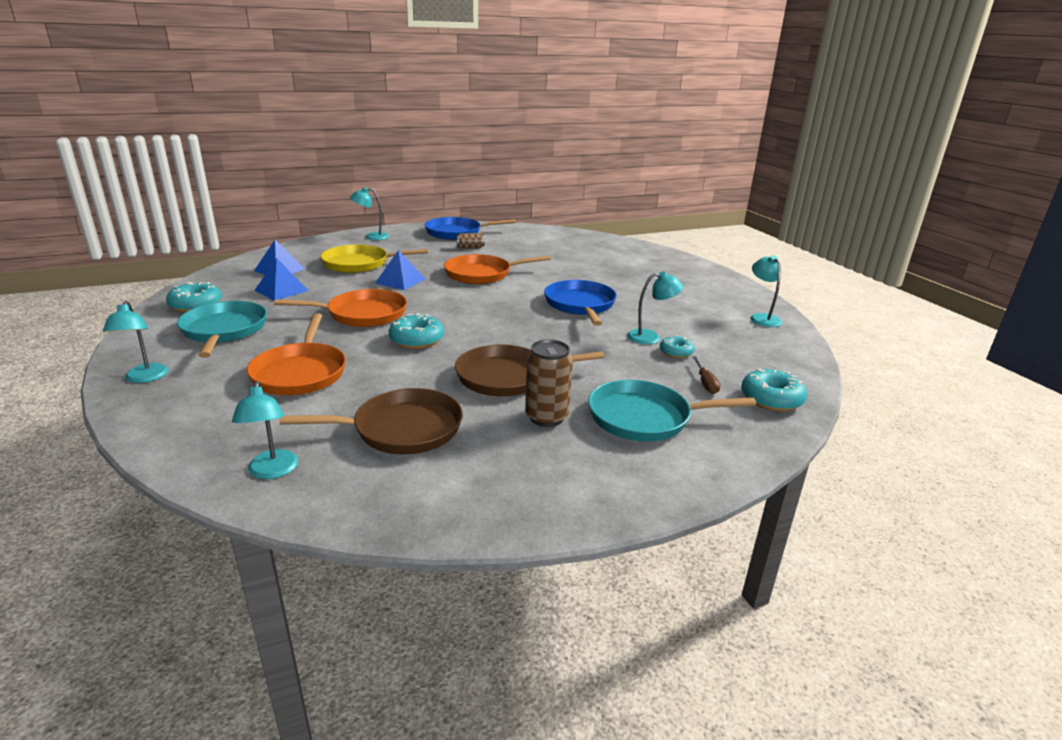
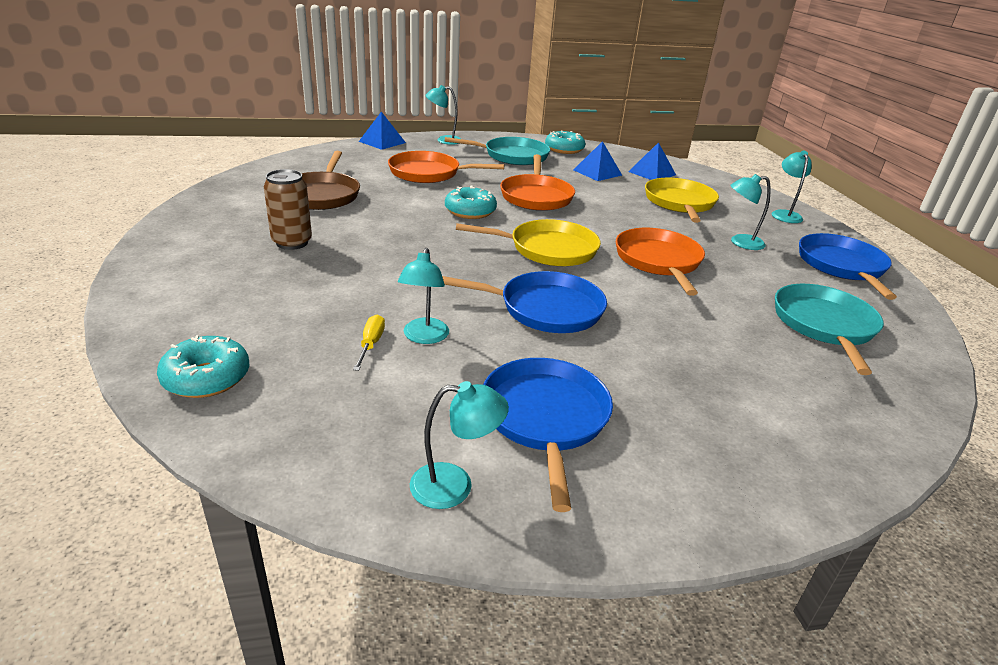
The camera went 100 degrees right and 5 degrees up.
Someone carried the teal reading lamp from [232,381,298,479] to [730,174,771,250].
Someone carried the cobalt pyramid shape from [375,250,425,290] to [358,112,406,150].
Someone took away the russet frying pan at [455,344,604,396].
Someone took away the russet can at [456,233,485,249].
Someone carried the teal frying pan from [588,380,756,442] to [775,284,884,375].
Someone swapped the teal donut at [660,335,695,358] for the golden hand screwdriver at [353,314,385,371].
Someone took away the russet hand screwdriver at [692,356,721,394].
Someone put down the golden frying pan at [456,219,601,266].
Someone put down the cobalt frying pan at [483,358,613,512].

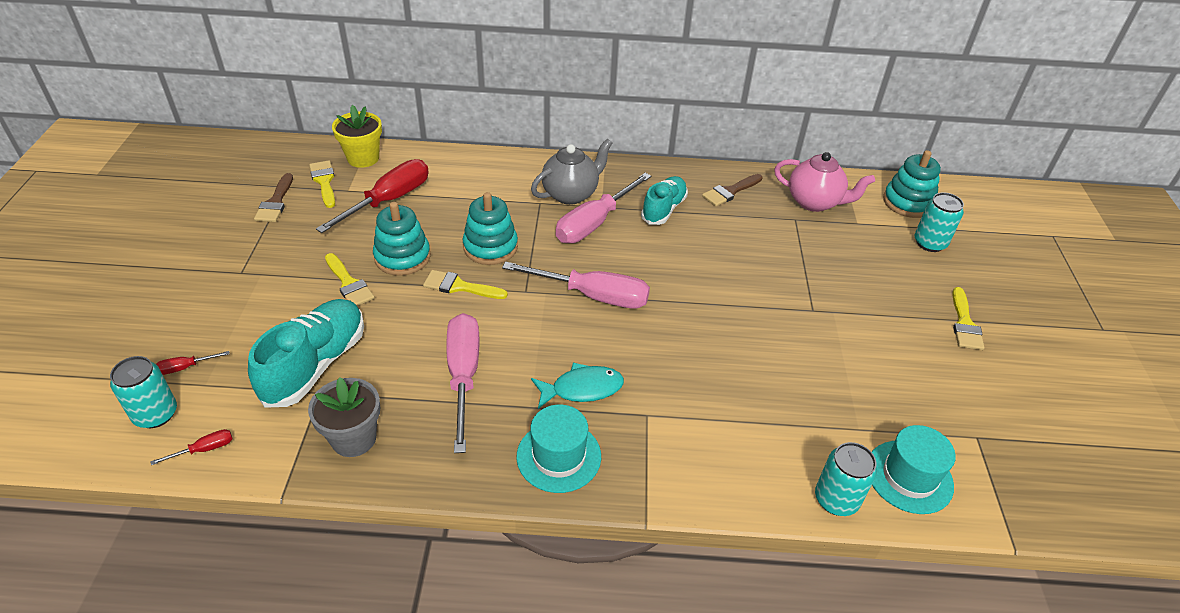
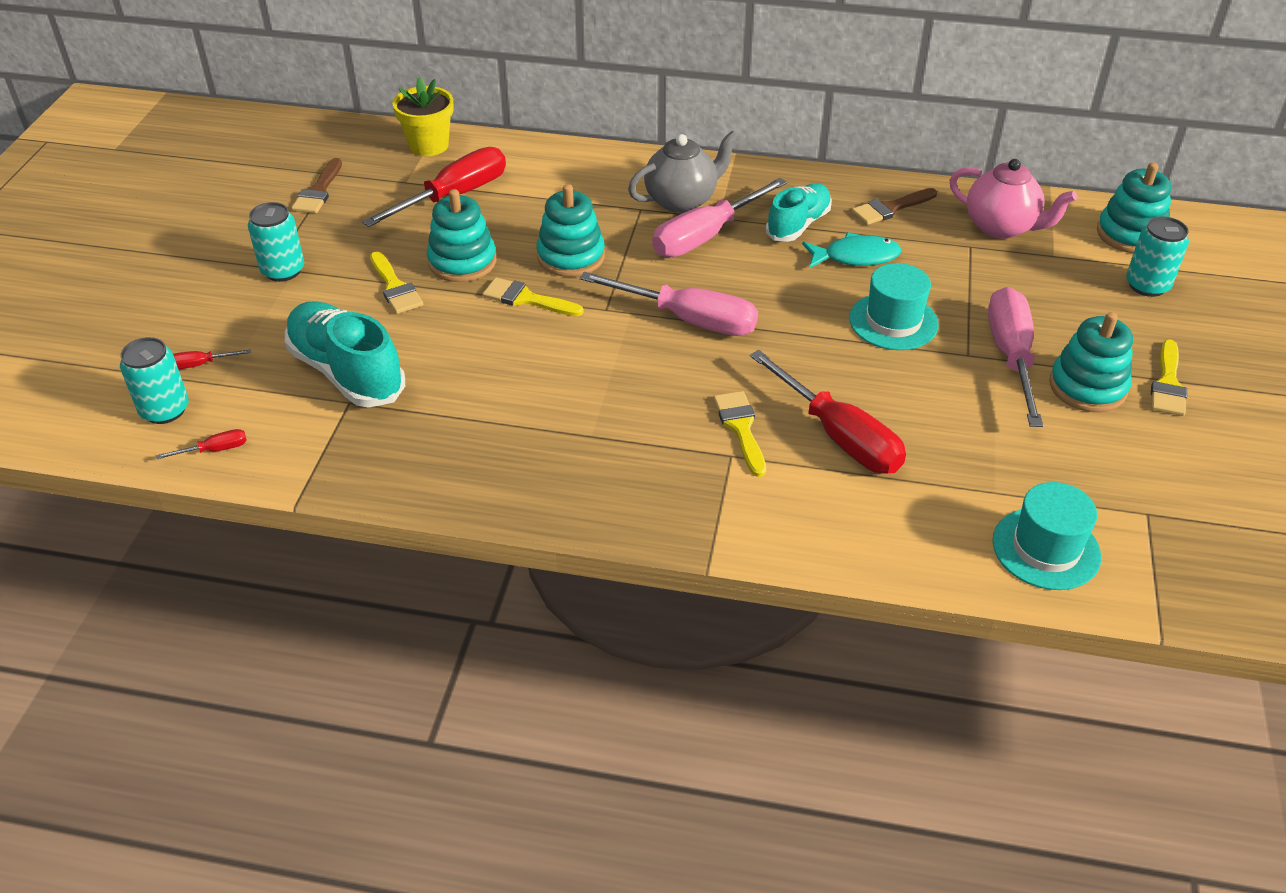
The camera went 10 degrees right and 0 degrees up.
Someone rotated the teal lace-up shoe at [248,299,364,408] by 75 degrees counterclockwise.
Someone took away the grey plant pot at [308,377,381,457].
Someone carried the golden paint brush from [309,160,335,208] to [713,391,766,477].
Someone carried the pink hand screwdriver from [446,313,479,453] to [988,287,1043,427].
Someone carried the teal tall hat from [516,405,601,493] to [849,263,939,350].
Someone carried the teal fish figure from [531,363,624,409] to [802,232,901,268].
Someone carried the teal can from [815,442,877,516] to [248,202,304,282].
Someone put down the red hand screwdriver at [750,350,906,474].
Someone put down the teal stacking toy at [1049,312,1133,412].

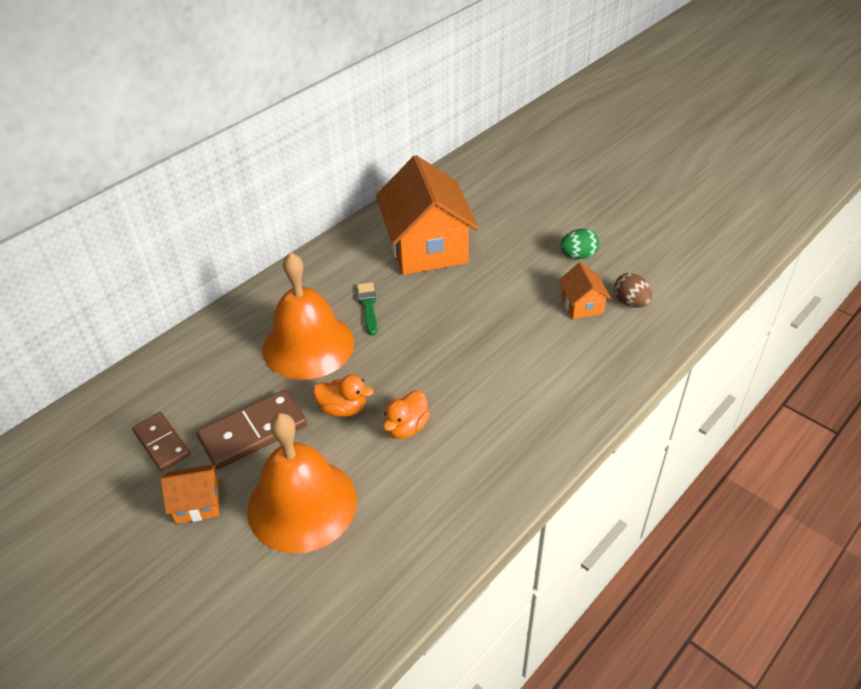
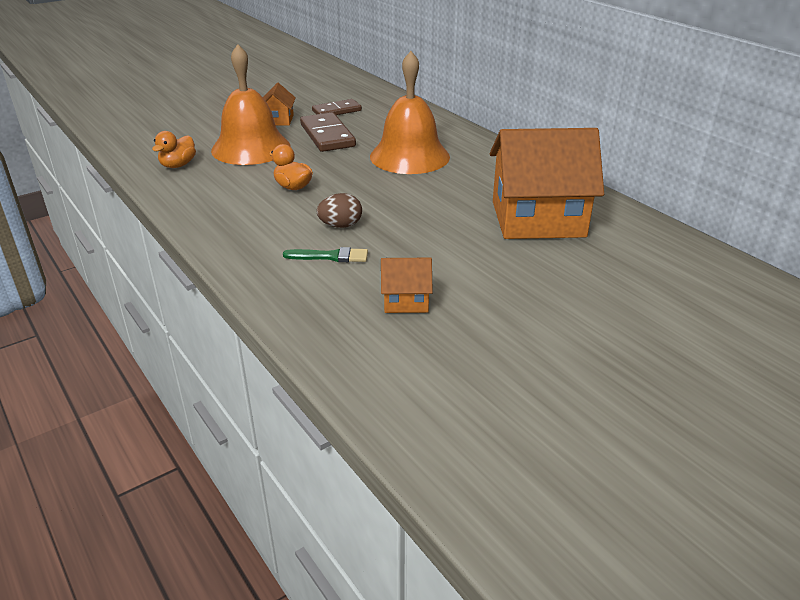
The camera went 100 degrees right and 10 degrees down.
Someone carried the orange-coloured rubber duck from [313,375,374,417] to [152,131,196,168].
Someone carried the emerald paint brush from [357,282,377,336] to [283,247,368,262].
Someone took away the emerald toy egg at [560,229,599,259].
Someone carried the russet toy egg from [614,273,652,308] to [317,193,362,228].

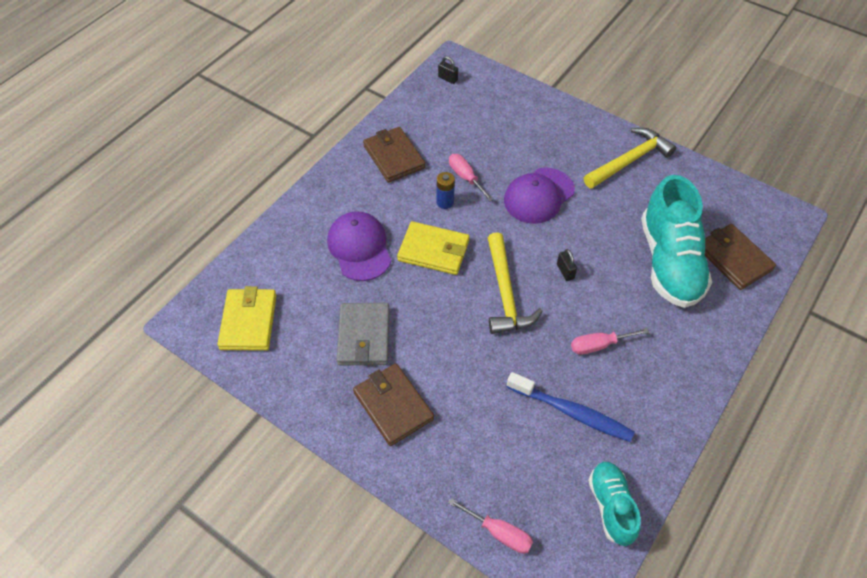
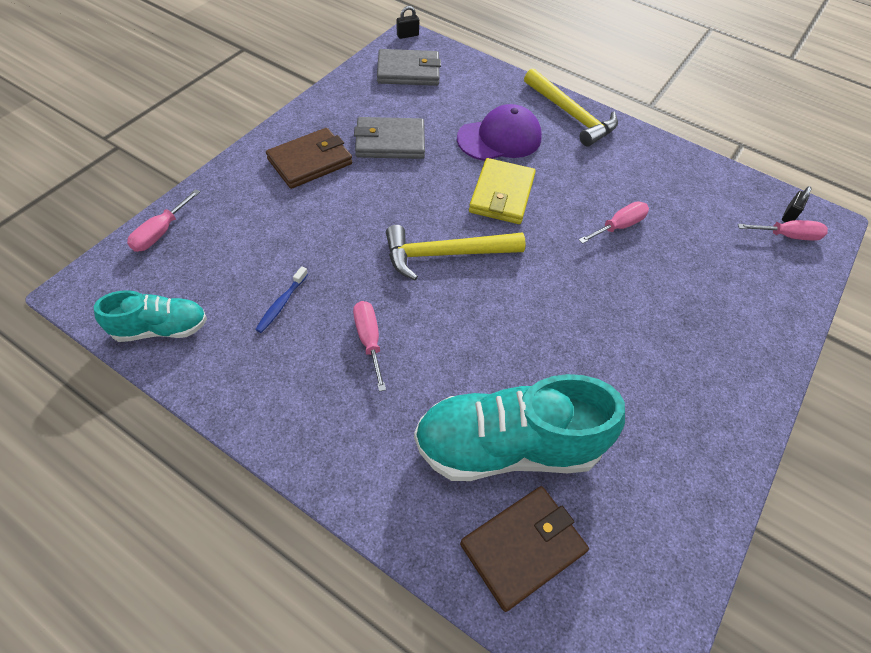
The camera went 85 degrees right and 0 degrees up.
Someone repainted the golden billfold at [217,286,277,350], which became the grey billfold at [377,49,441,86].
Someone took away the russet billfold at [363,127,425,183].
Someone took away the cobalt battery at [437,172,455,209].
Someone took away the royal purple baseball cap at [504,167,575,224].
Someone scaled the cobalt dental brush at [507,372,634,442] by 0.53.
Someone carried the jet-black small lock from [557,249,577,281] to [397,6,419,39].
Someone carried the golden hammer from [584,128,676,188] to [524,68,618,146].
Someone put down the pink hand screwdriver at [738,220,828,241].

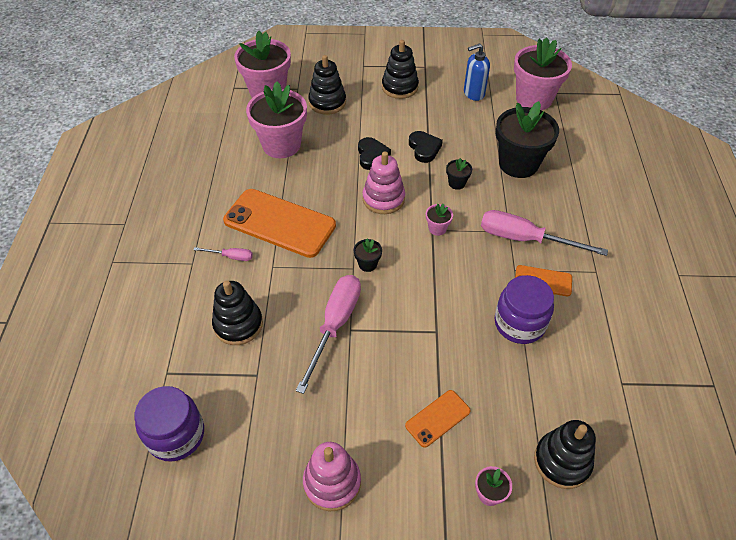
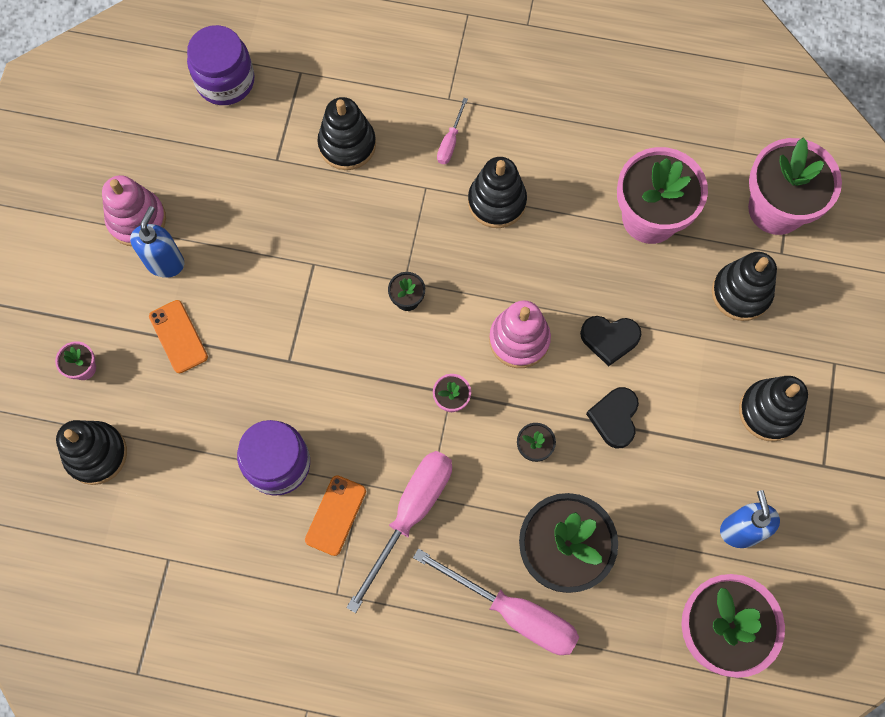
The camera went 100 degrees right and 20 degrees up.
Someone swapped the orange-coloured mobile phone at [223,189,336,258] for the jet-black stacking toy at [468,157,527,228].
Someone carried the pink hand screwdriver from [296,275,361,394] to [413,548,579,655].
Someone rotated the jet-black heart at [409,131,443,163] by 105 degrees clockwise.
Someone put down the cobalt soap pump at [130,206,184,278].

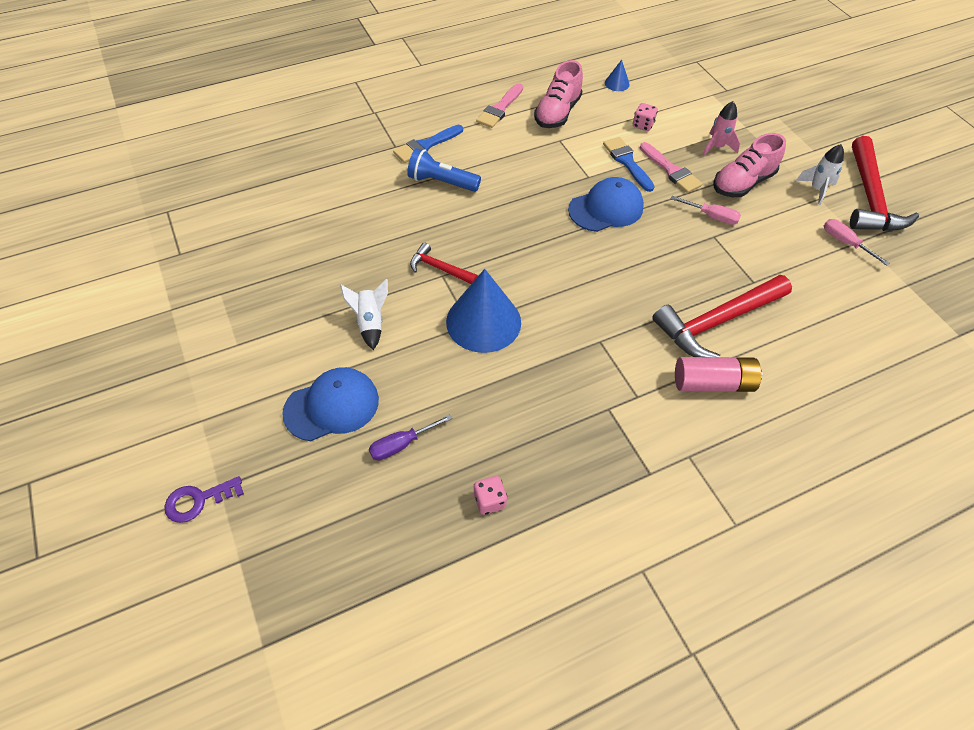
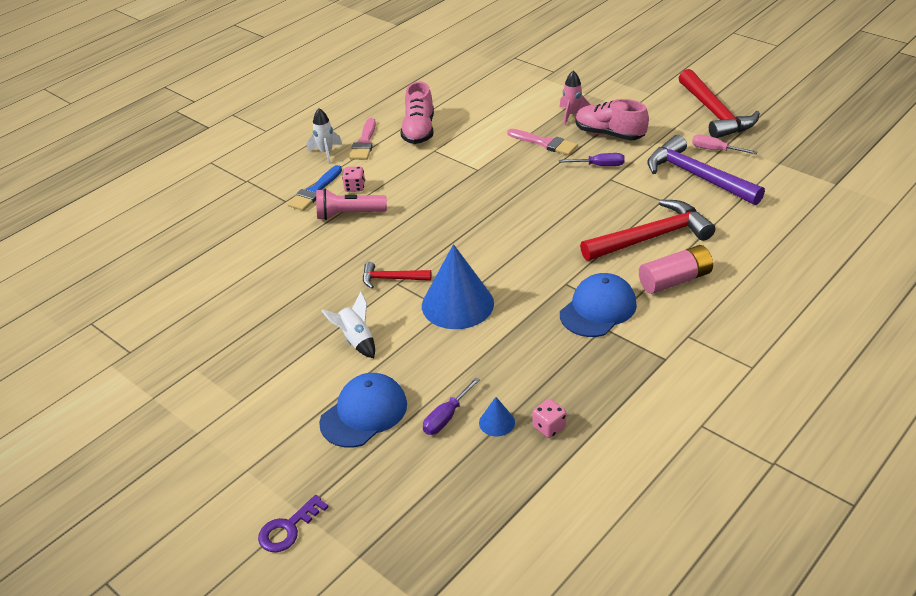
The camera went 20 degrees left and 15 degrees down.
Someone repainted the cobalt flashlight at [407,148,481,192], which became the pink flashlight at [316,189,387,220].
Someone carried the cobalt baseball cap from [568,177,644,232] to [560,273,637,337].
Someone took away the cobalt paint brush at [603,137,655,192].
Someone carried the cobalt solid cone from [605,60,630,91] to [479,397,515,437].
Someone carried the pink die from [633,103,658,131] to [342,167,365,192].
Someone rotated the red hammer at [652,275,792,357] by 150 degrees counterclockwise.
Someone repainted the pink hand screwdriver at [671,196,741,225], which became the royal purple hand screwdriver at [559,153,625,166].
Someone rotated the pink lace-up shoe at [713,133,786,197] by 90 degrees clockwise.
Someone carried the white toy rocket from [796,144,844,205] to [307,108,342,164].
Someone put down the royal purple hammer at [647,135,765,205].

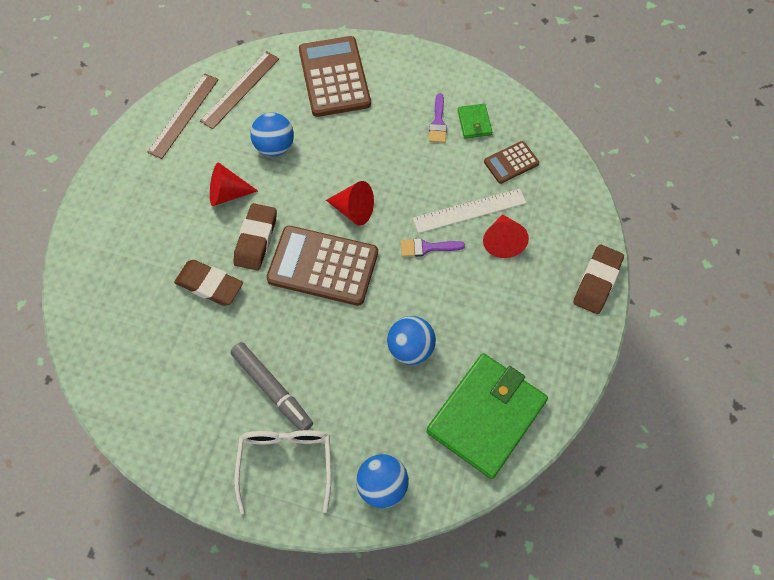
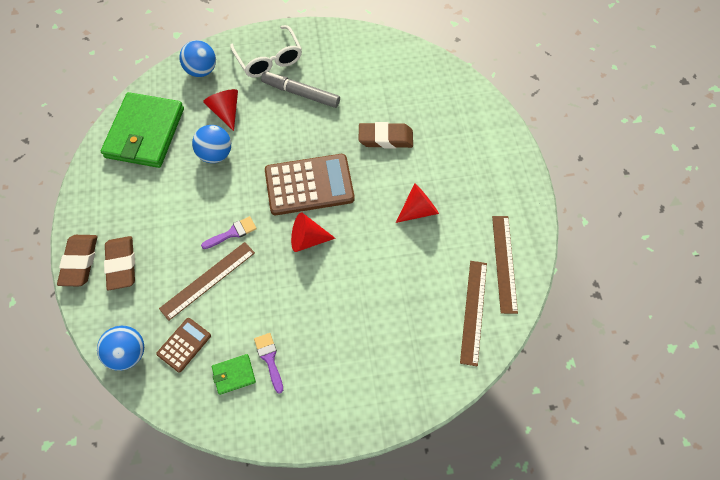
The camera went 155 degrees right and 0 degrees up.
Someone carried the russet pencil eraser from [234,203,277,271] to [104,236,135,290].
Someone carried the cobalt ball from [250,113,294,156] to [97,326,144,371].
Someone took away the russet pocket calculator at [299,36,371,117].
Someone repainted the white straightedge at [413,188,526,233], which became the russet straightedge at [159,242,255,321].
Someone rotated the emerald billfold at [457,104,492,139] by 75 degrees counterclockwise.
Someone carried the red solid cone from [483,214,529,258] to [203,89,238,131].

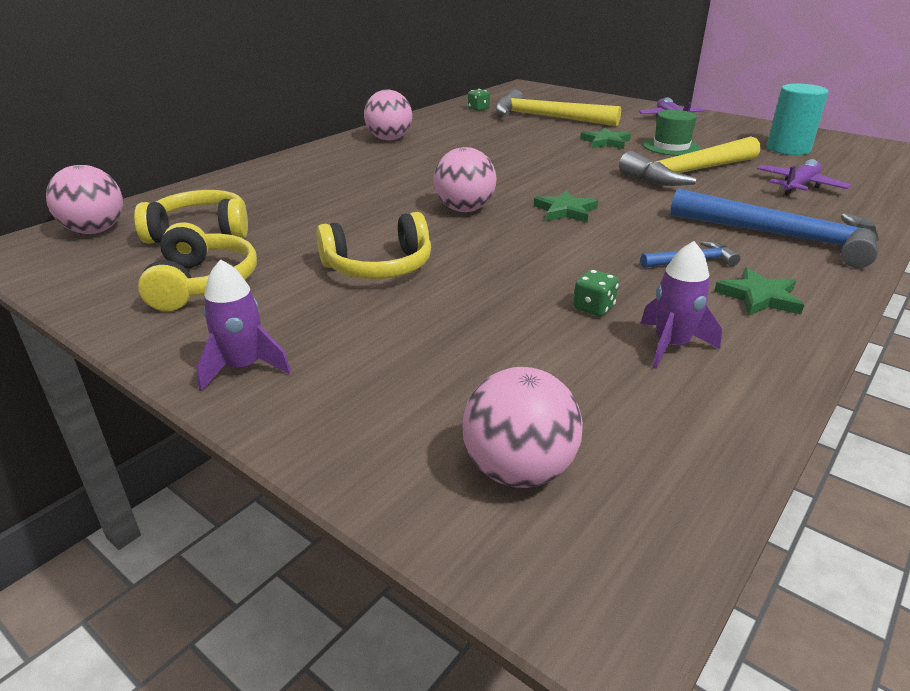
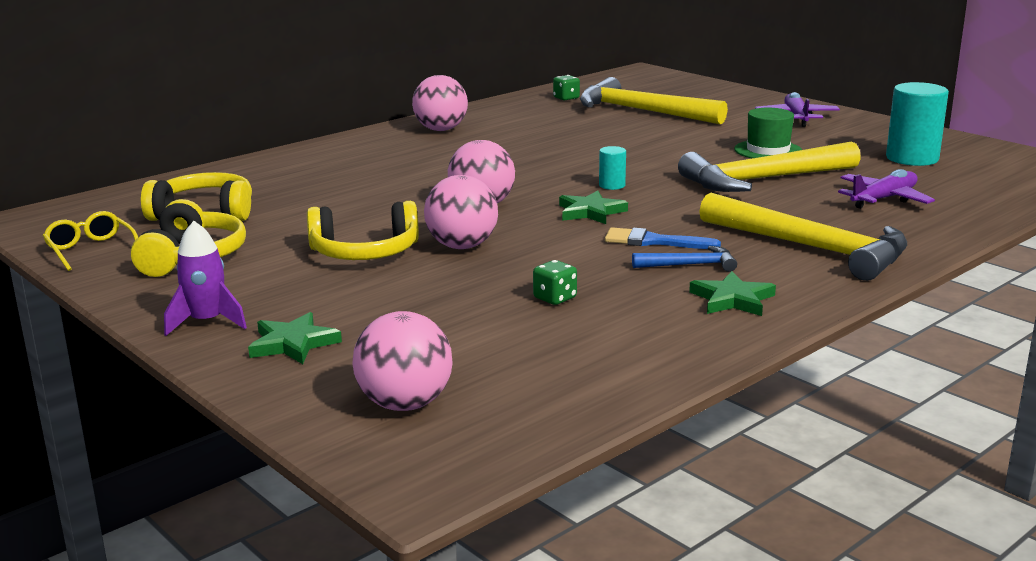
The camera went 10 degrees right and 10 degrees down.
Someone carried the pink ball from [46,165,123,234] to [424,175,498,249].
Someone carried the emerald star from [580,127,631,149] to [248,312,342,364].
Someone took away the royal purple toy rocket at [640,241,722,369].
Someone repainted the cobalt hammer at [670,188,879,268], which became the golden hammer at [699,193,907,281].
Someone put down the golden eyeglasses at [43,211,138,271].
Someone put down the teal solid cylinder at [599,146,626,190].
Someone put down the cobalt paint brush at [605,227,721,249].

